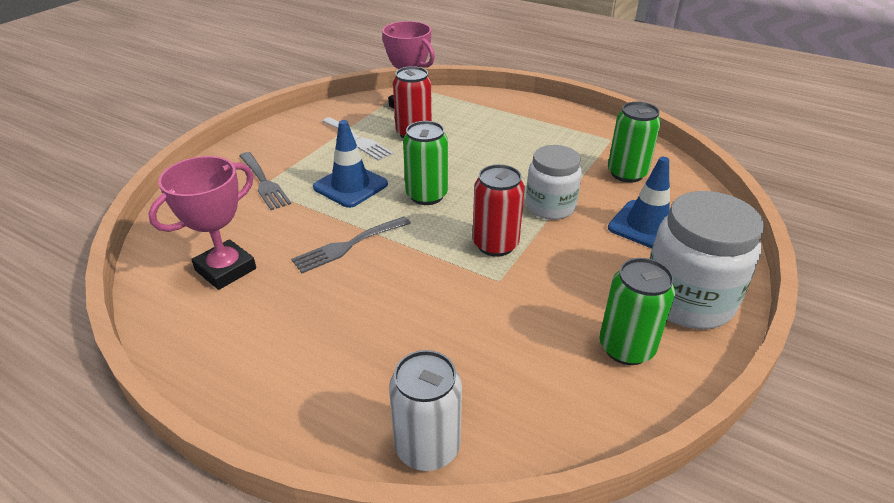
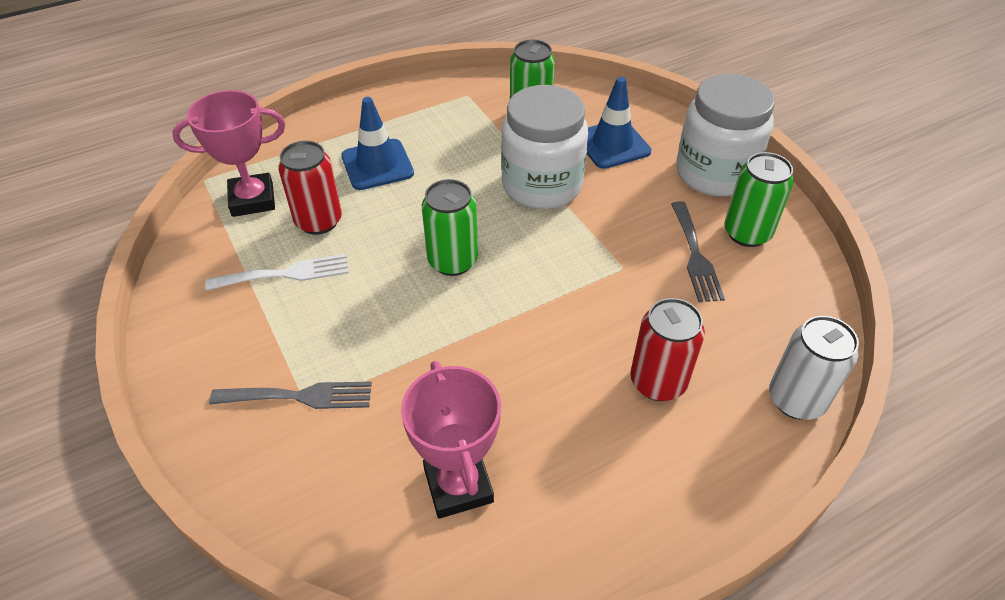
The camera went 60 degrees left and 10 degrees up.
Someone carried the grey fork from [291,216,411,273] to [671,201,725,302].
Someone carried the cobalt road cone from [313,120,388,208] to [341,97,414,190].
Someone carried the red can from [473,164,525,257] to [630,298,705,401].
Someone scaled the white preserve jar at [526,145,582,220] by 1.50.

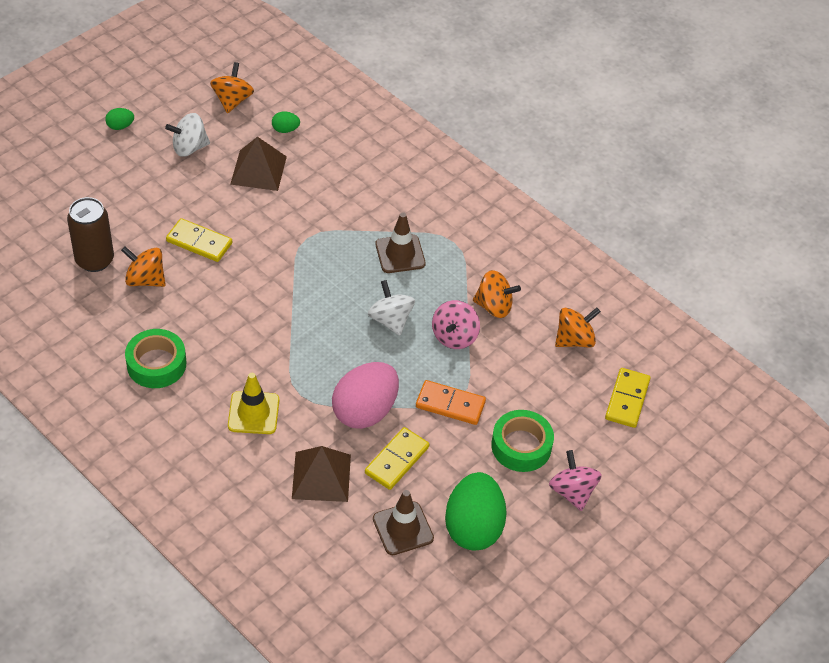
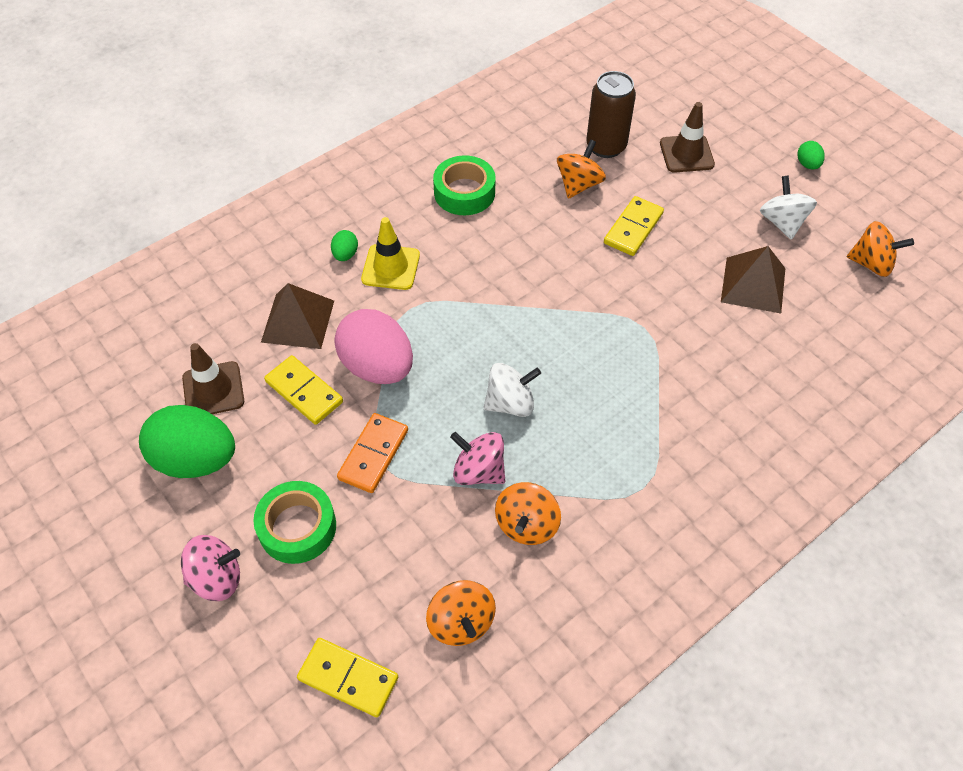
The camera went 100 degrees right and 5 degrees up.
Someone carried the emerald toy egg from [272,111,300,133] to [331,230,358,261].
Someone carried the russet road cone from [376,212,426,273] to [660,102,715,172].

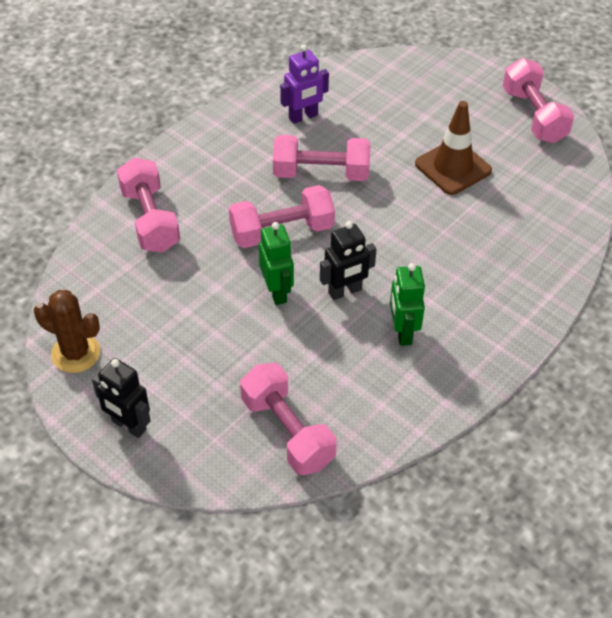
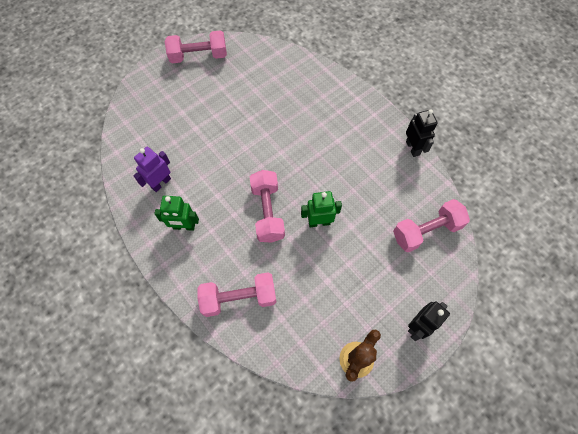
The camera went 80 degrees left and 15 degrees up.
Someone took away the pink dumbbell at [273,135,370,181].
Someone rotated the royal purple robot at [280,45,329,124] by 120 degrees counterclockwise.
Someone carried the jet-black robot from [320,221,376,300] to [406,109,438,157].
Someone carried the emerald robot from [390,263,425,346] to [154,196,199,231].
Someone took away the russet road cone at [415,101,492,195].

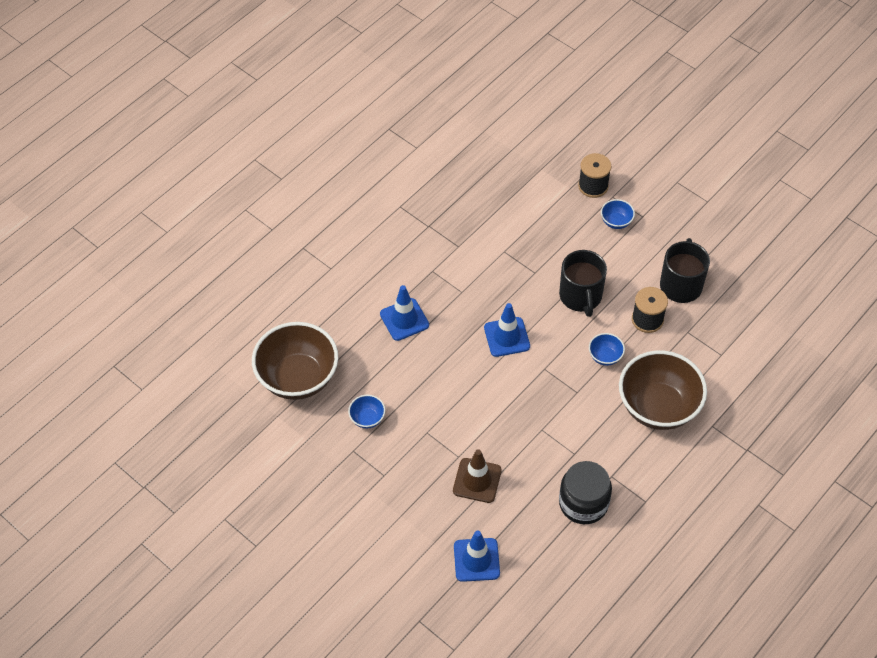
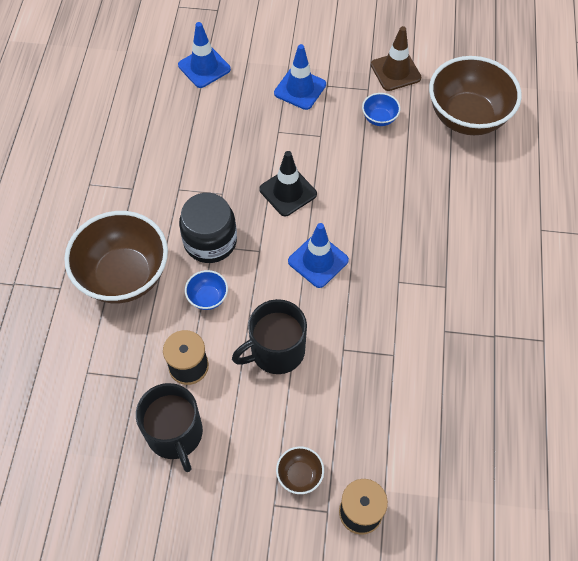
The camera went 145 degrees right and 5 degrees up.
Someone carried the cobalt road cone from [380,285,429,341] to [274,44,326,110].
Someone carried the russet road cone from [453,449,502,503] to [371,26,421,91].
Someone rotated the jet-black tea mug at [559,250,607,317] by 75 degrees counterclockwise.
Someone carried the jet-black preserve jar from [559,461,612,524] to [179,193,237,263].
Someone repainted the cobalt deep dish at [601,199,635,229], which became the russet deep dish at [276,446,324,494].
Someone put down the jet-black road cone at [259,151,317,217].

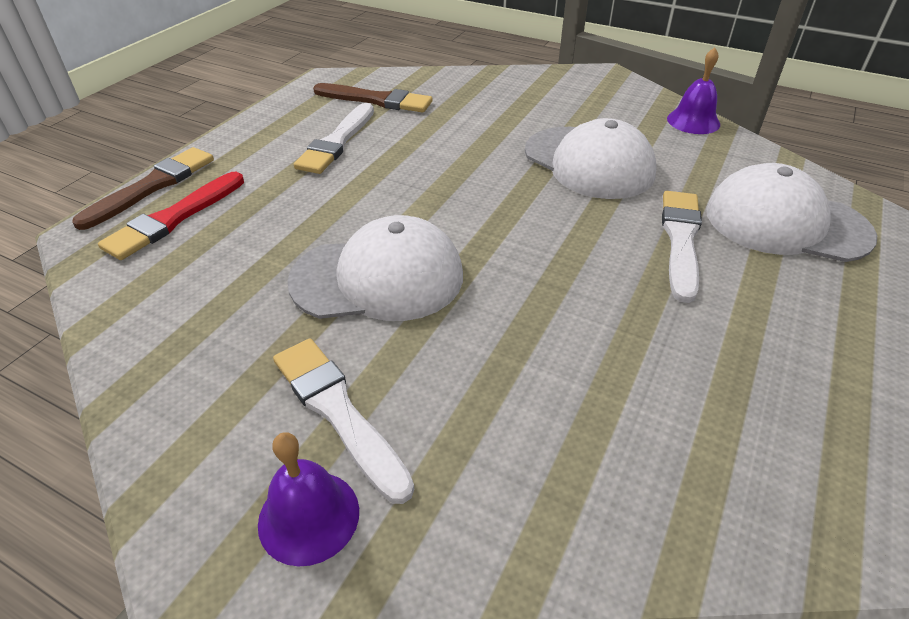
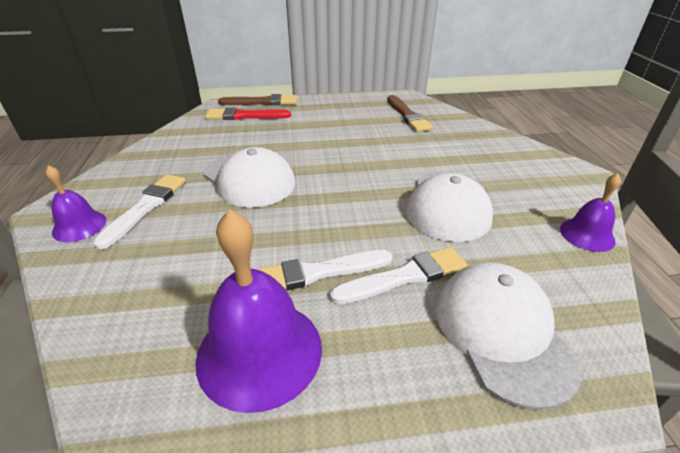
The camera went 55 degrees right and 5 degrees down.
Someone carried the white paint brush from [294,103,374,174] to [256,250,393,290].
Someone put down the royal purple school bell at [195,209,322,413].

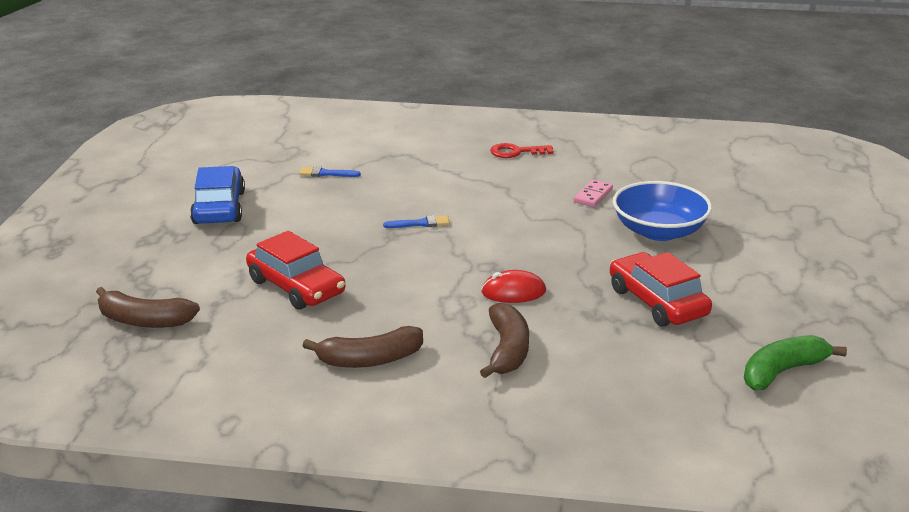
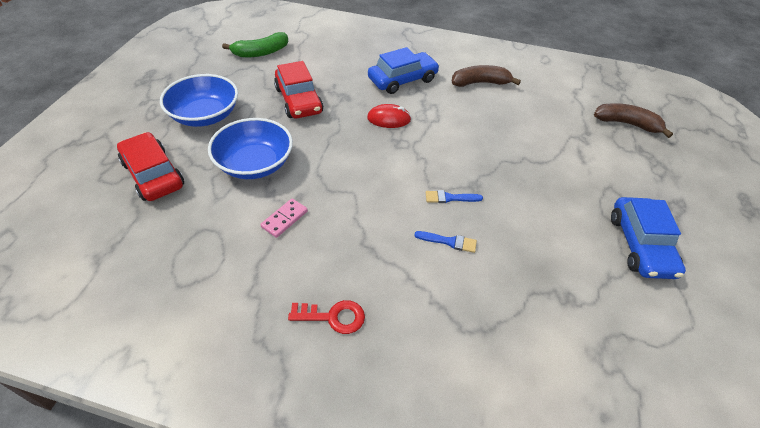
The camera went 175 degrees left and 20 degrees up.
Someone carried the red automobile from [246,231,345,310] to [117,132,184,201].
Someone carried the cobalt paint brush from [299,166,361,177] to [414,231,477,253].
Someone swapped the russet banana at [480,303,529,378] for the cobalt automobile at [368,47,440,94].
Someone put down the cobalt deep dish at [160,74,238,127].

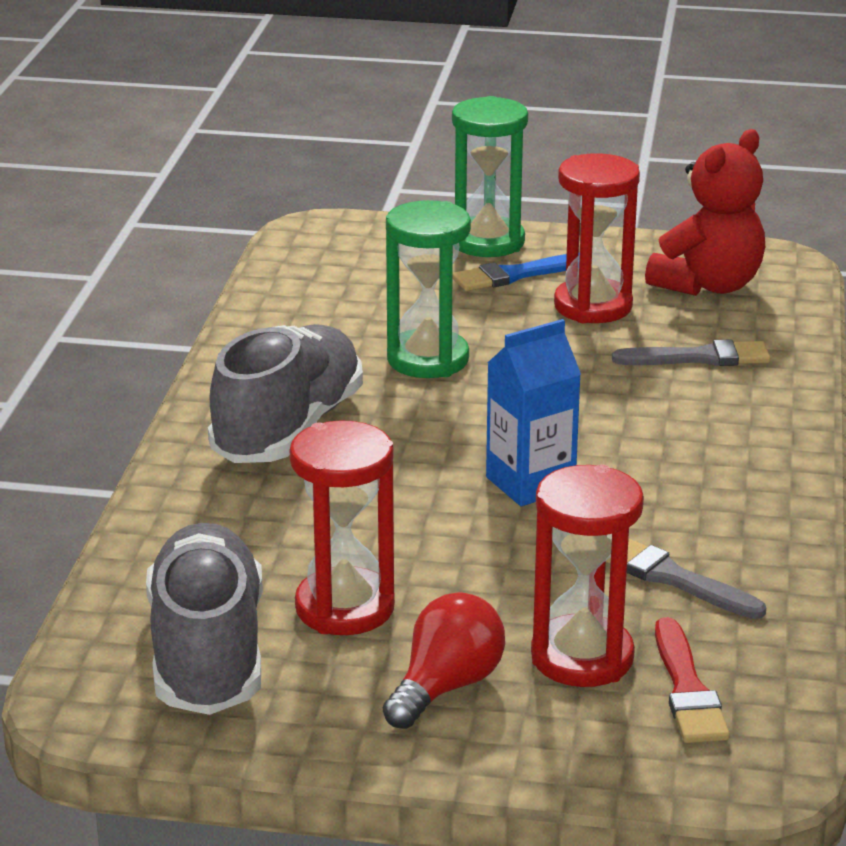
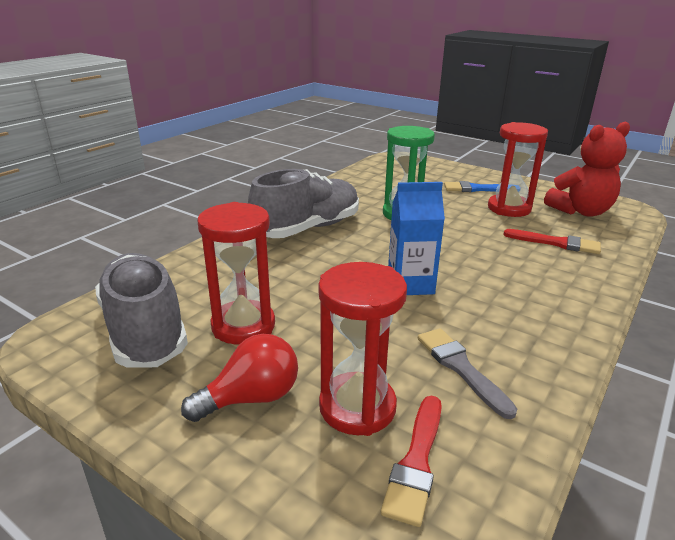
The camera went 25 degrees right and 0 degrees up.
Someone rotated the grey lace-up shoe at [146,523,263,715] by 45 degrees counterclockwise.
Someone took away the emerald sand timer at [452,96,528,257].
Someone repainted the grey paint brush at [612,339,770,366], which became the red paint brush at [503,229,601,254].

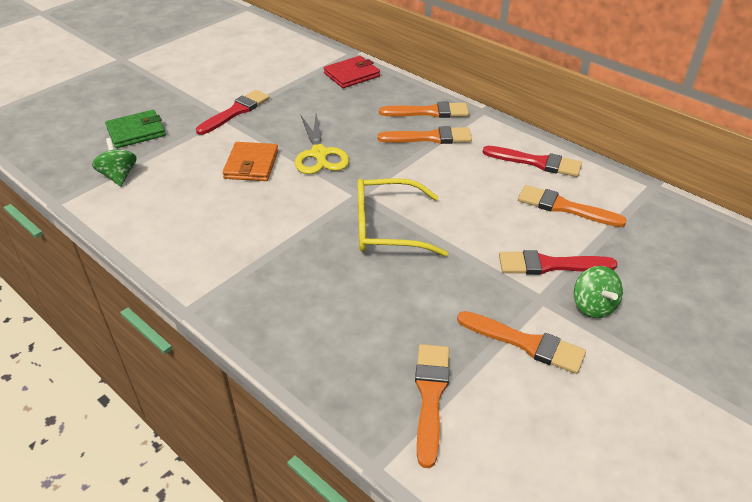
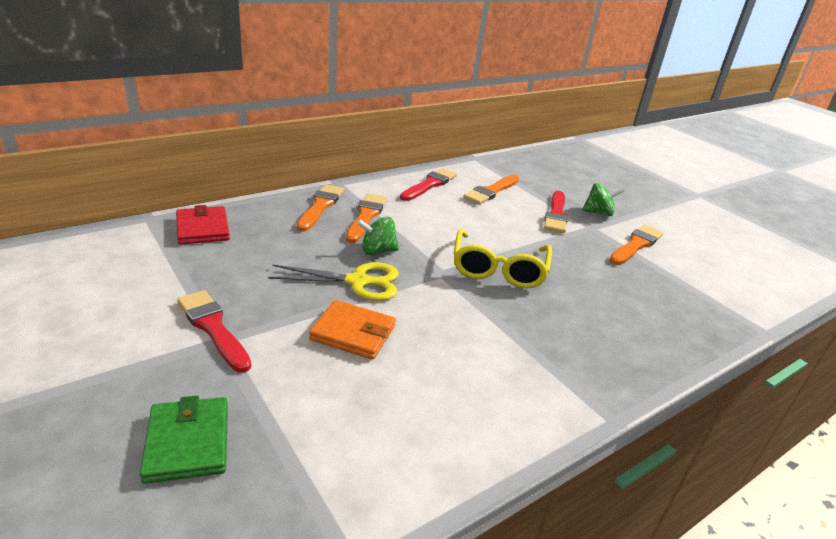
The camera went 80 degrees left and 10 degrees down.
Someone carried the emerald spinning top from [92,138,136,186] to [357,216,399,255].
Someone took away the orange-coloured paint brush at [415,344,449,468].

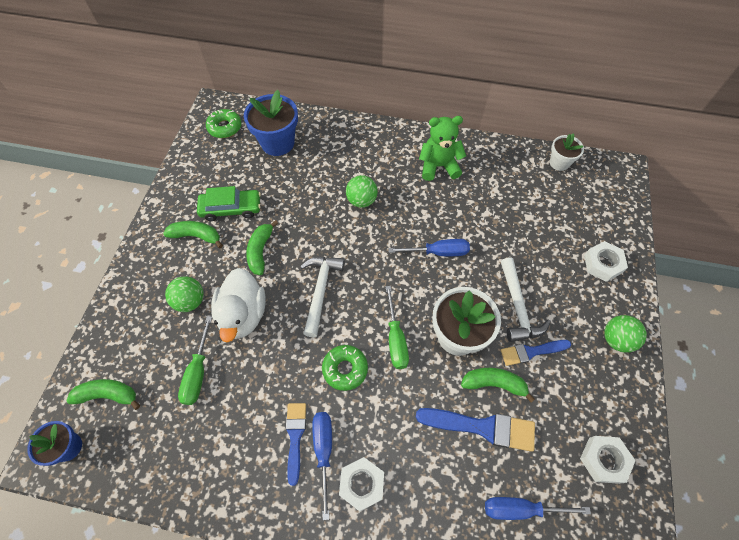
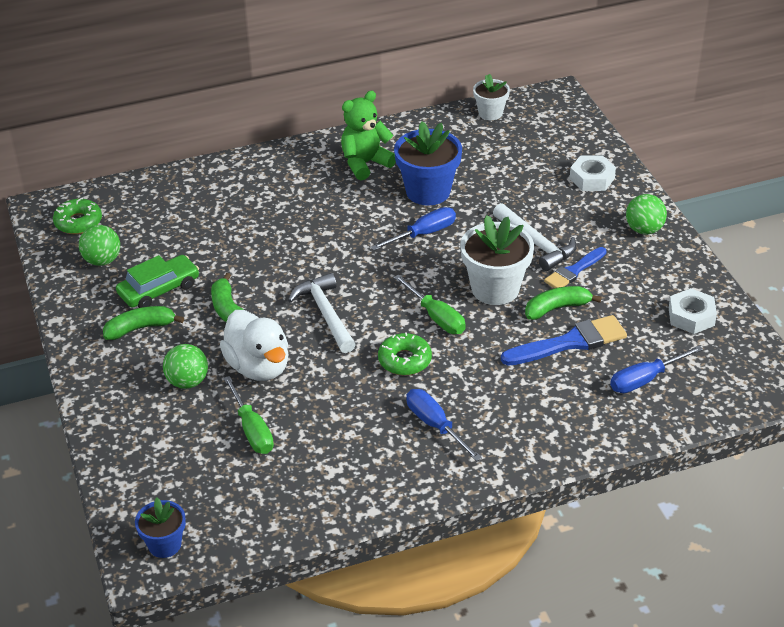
The camera went 30 degrees left and 20 degrees down.
Someone took away the emerald banana at [66,379,140,410].
Someone carried the cobalt plant pot from [244,90,298,156] to [394,121,462,205].
Someone took away the cobalt paint brush at [286,403,306,486].
Someone took away the white nut at [339,457,384,511].
Someone carried the emerald ball from [346,175,378,208] to [79,225,120,266].

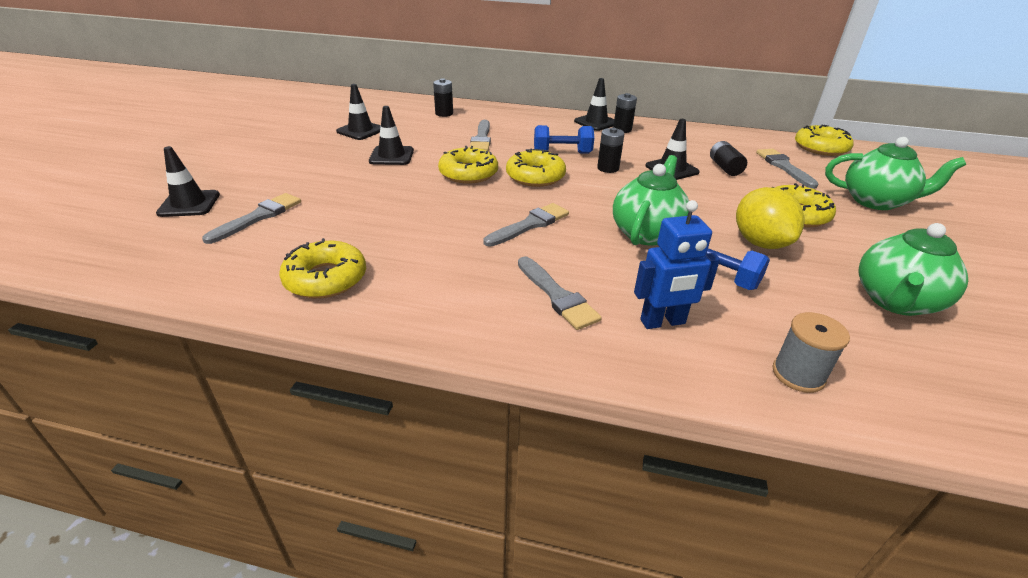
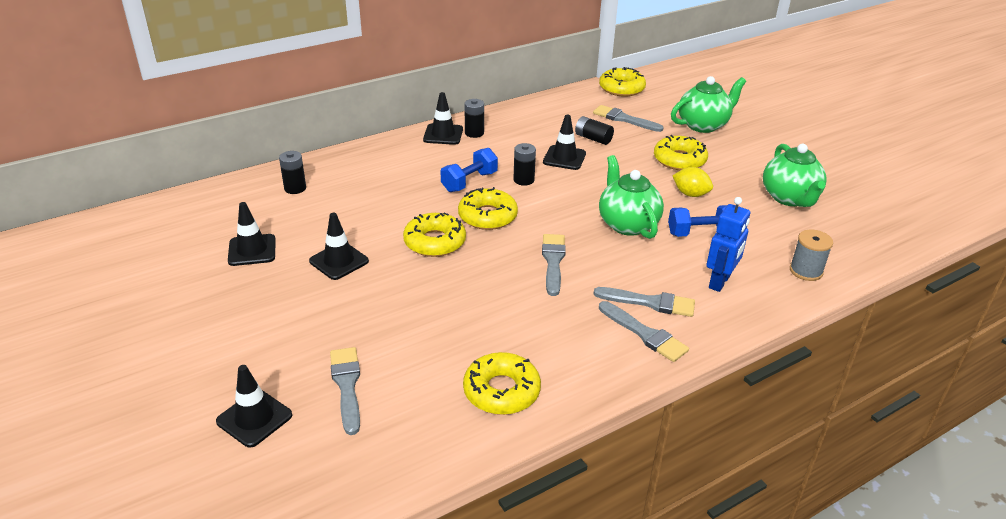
The camera went 45 degrees left and 0 degrees up.
Someone carried the grey paint brush from [470,120,491,151] to [599,301,689,362].
Someone scaled the golden toy lemon at [736,187,805,249] by 0.65.

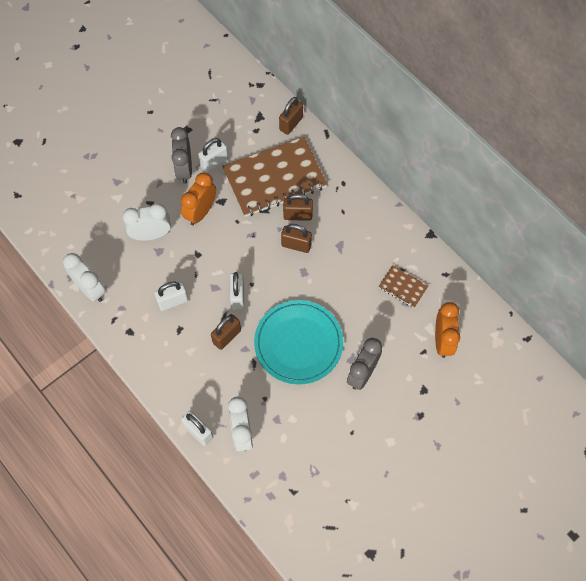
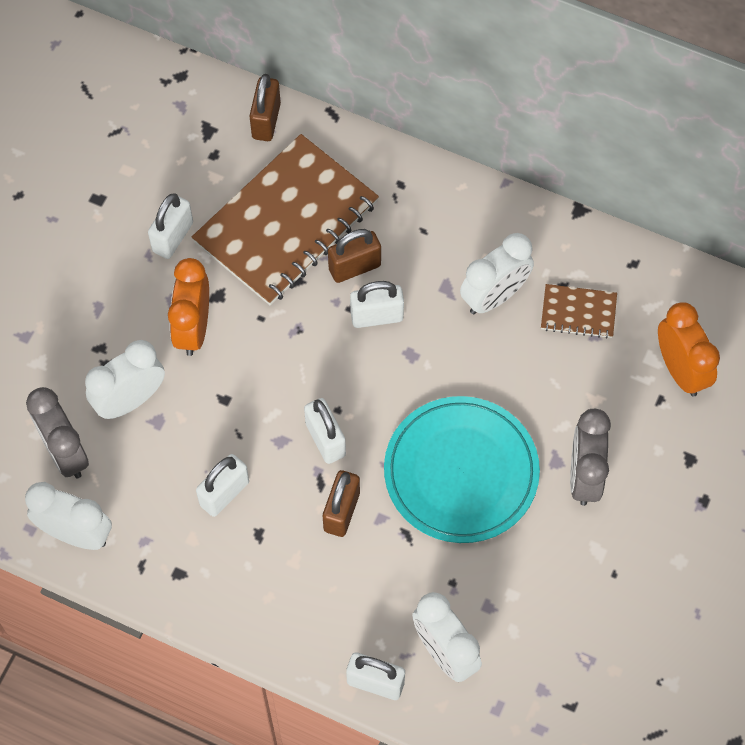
The camera went 25 degrees left and 0 degrees up.
Someone carried the grey alarm clock from [171,127,192,184] to [26,387,89,478].
Someone repainted the russet small lock at [281,224,312,253], which became the white small lock at [350,281,404,328].
Someone put down the white alarm clock at [460,233,534,314].

